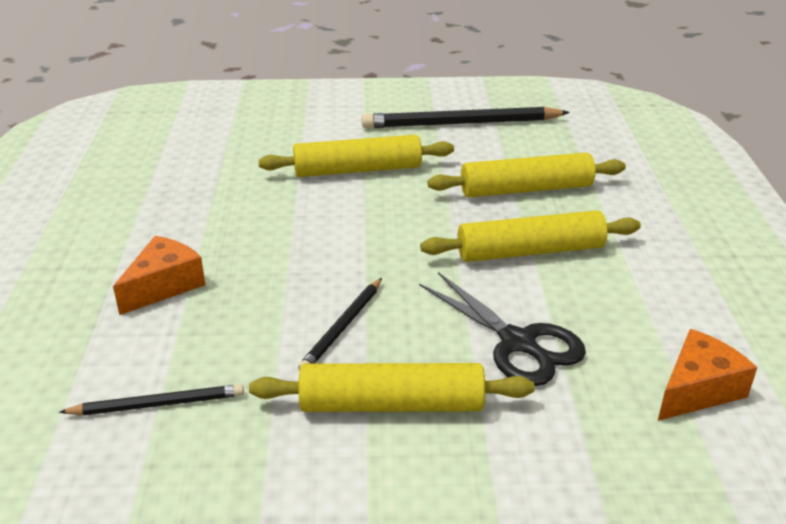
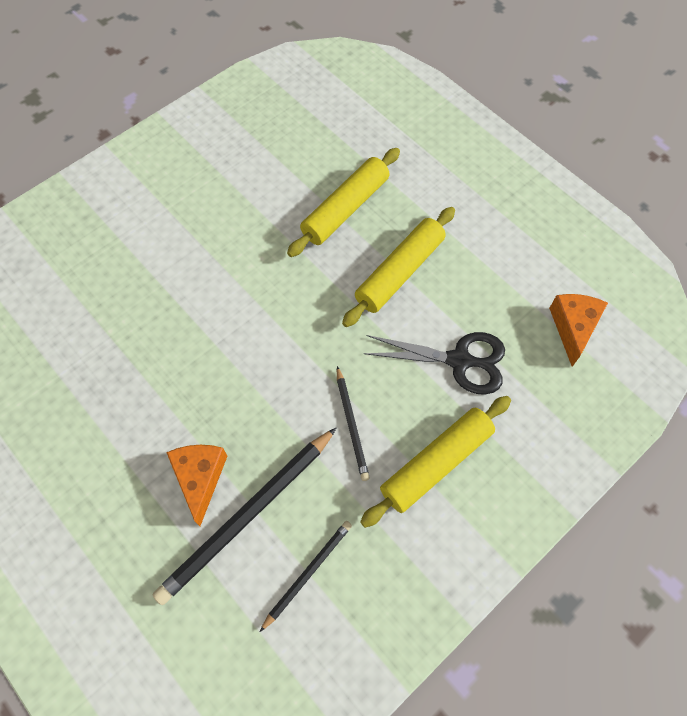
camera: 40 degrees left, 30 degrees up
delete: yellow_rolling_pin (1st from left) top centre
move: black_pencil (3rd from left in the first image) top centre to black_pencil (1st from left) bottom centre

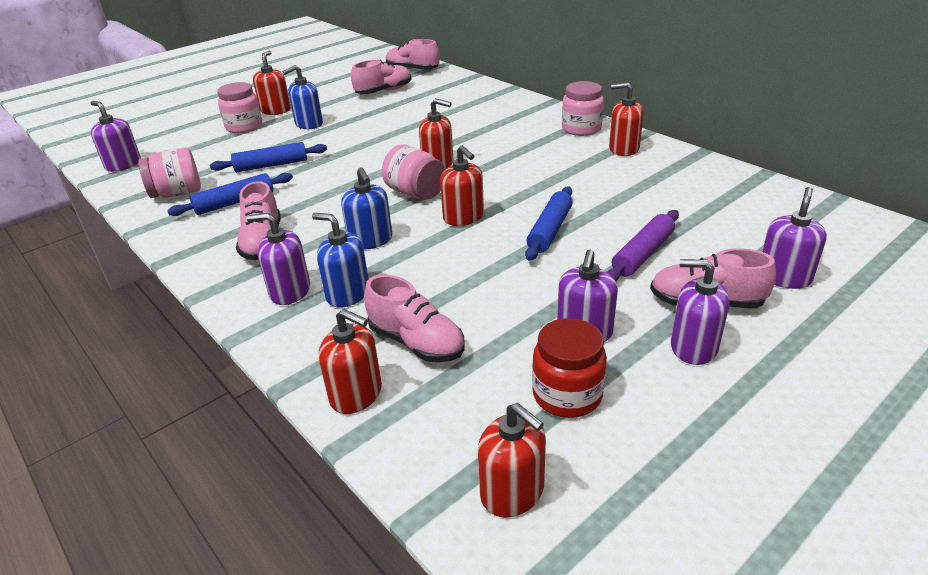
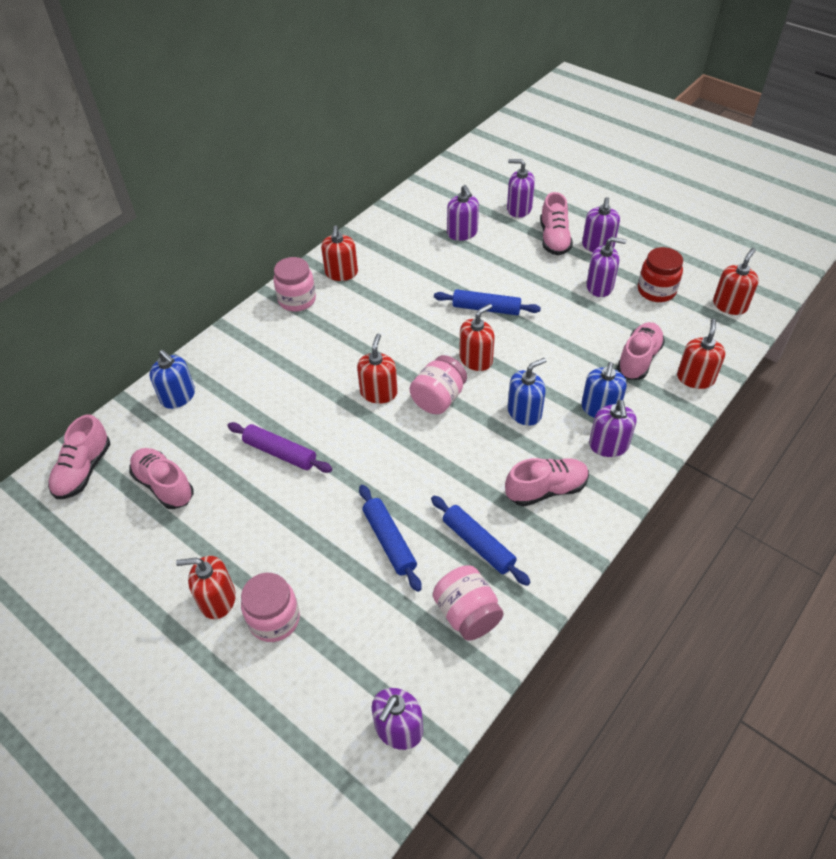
camera: 100 degrees left, 15 degrees up
insert: purple_soap_dispenser (2nd from left) top centre
move: blue_soap_dispenser (1st from left) top left to middle left; purple_rolling_pin middle right to centre

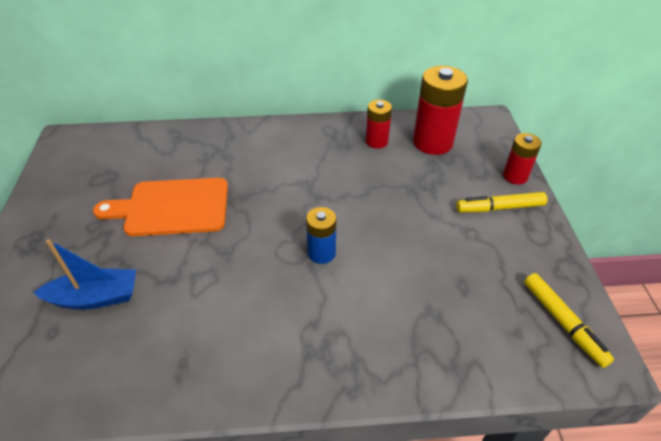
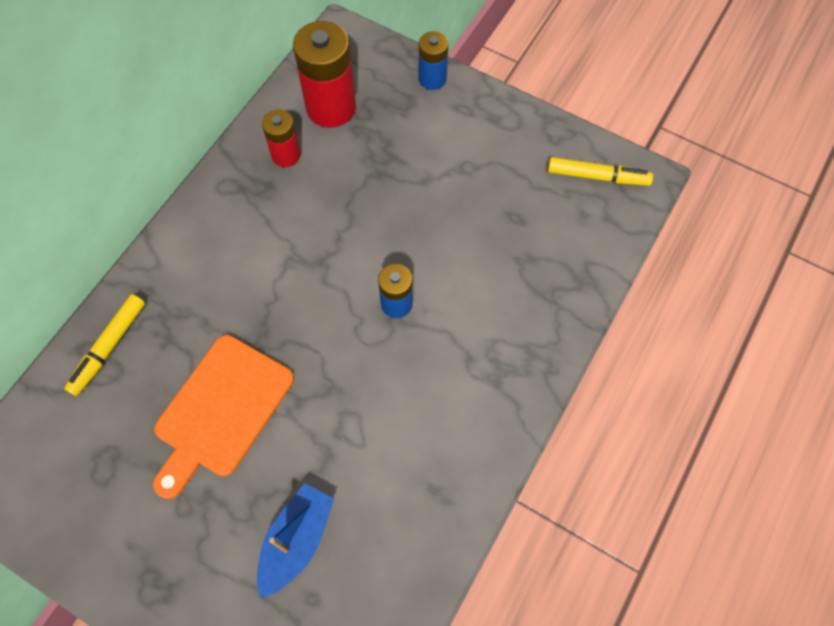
camera: 55 degrees left, 20 degrees up
move: yellow_marker (1st from left) middle right to middle left
recolor: red_battery (3rd from left) middle right to blue_battery (2nd from left) top centre

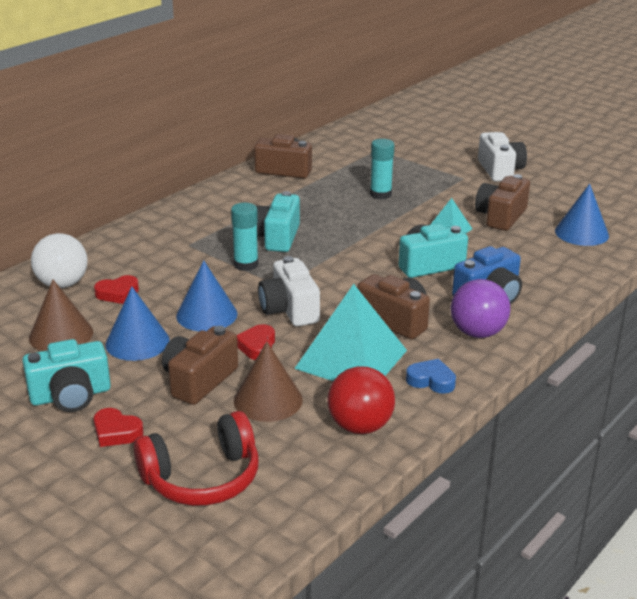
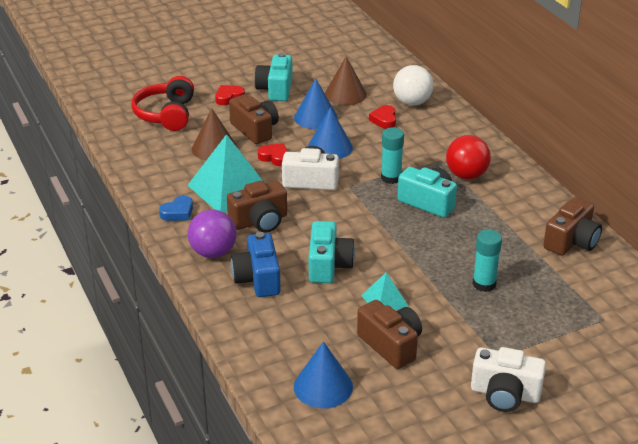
camera: 115 degrees right, 5 degrees up
move: red_ball bottom centre to middle right

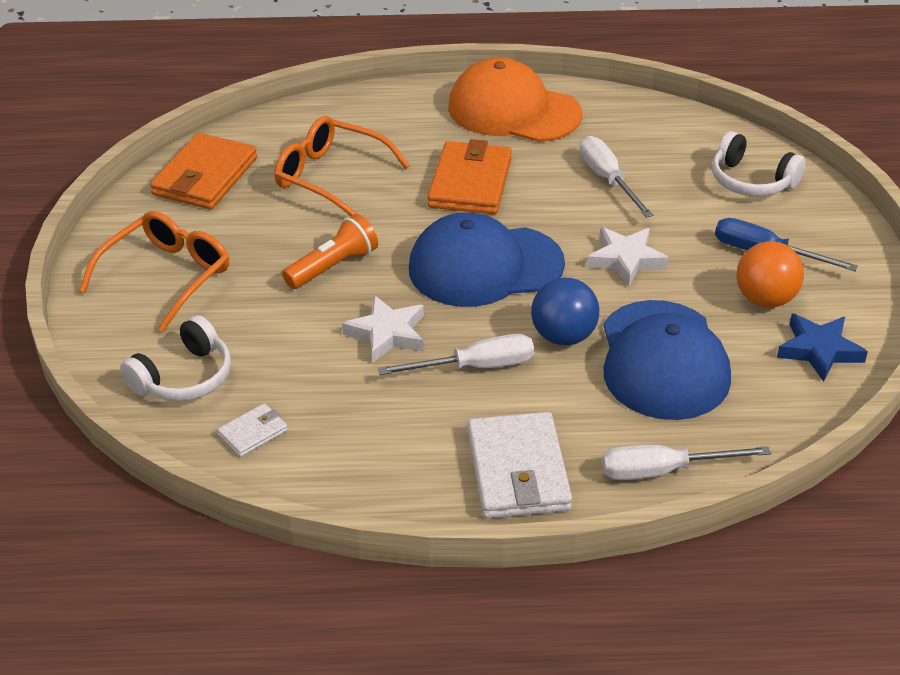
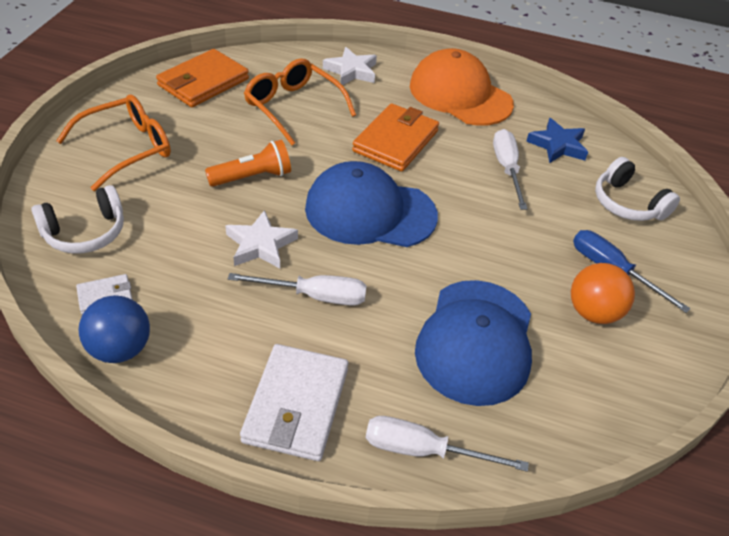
camera: 15 degrees right, 5 degrees up
move: blue_ball centre to middle left; white_star (2nd from left) middle right to top centre; blue_star middle right to top right

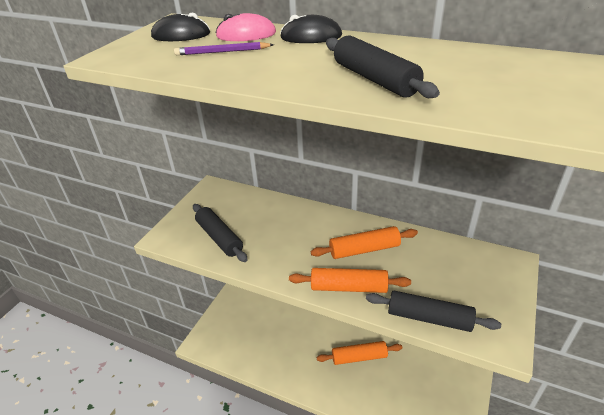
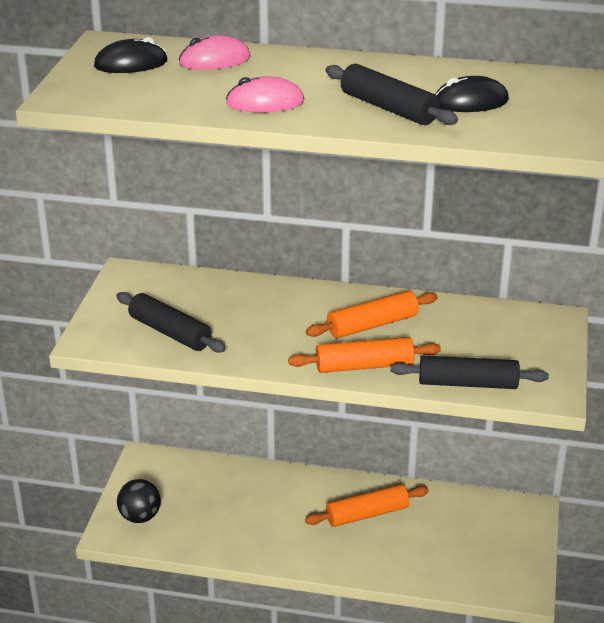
camera: 15 degrees left, 5 degrees down
delete: purple_pencil top centre
insert: black_ball bottom left; pink_mouse (2nd from left) top centre
move: black_mouse (2nd from left) top centre to top right

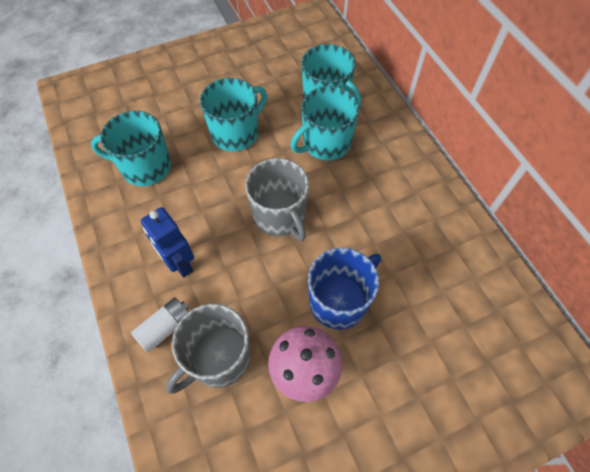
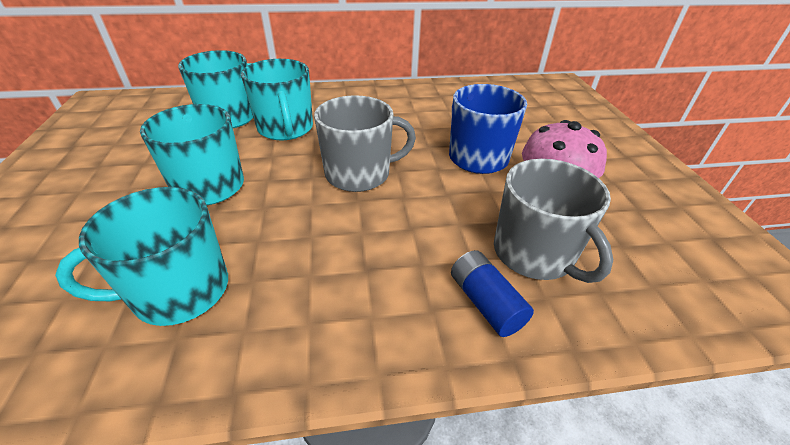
camera: 75 degrees left, 20 degrees down
delete: blue_robot middle left
recolor: white_battery bottom left to blue_battery centre
rotate: turquoise_mug (1st from left) top left = middle left 45 degrees clockwise

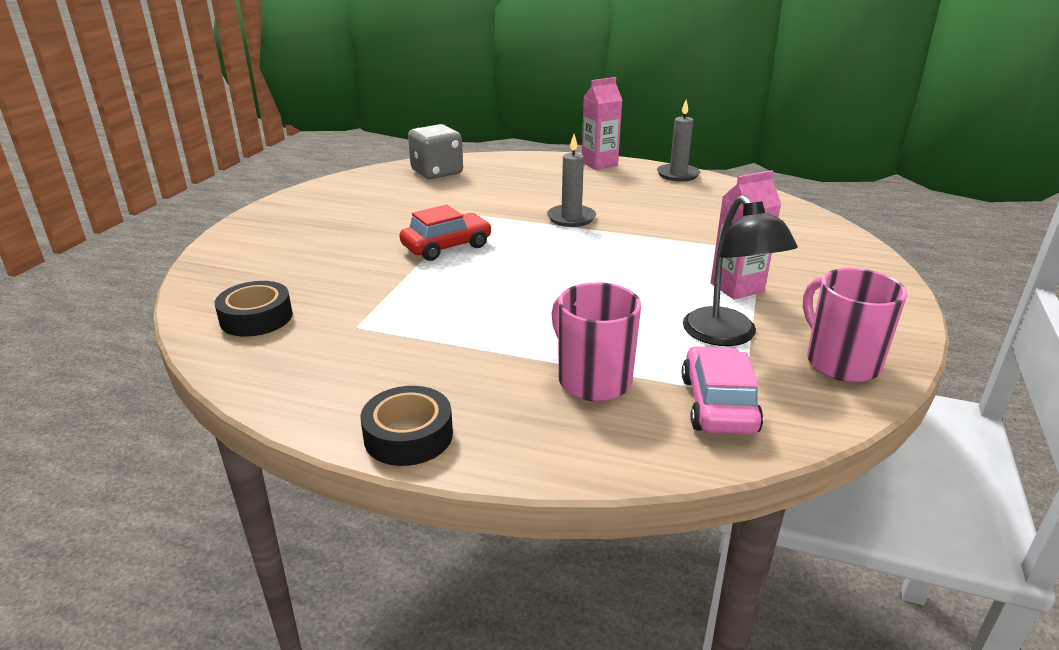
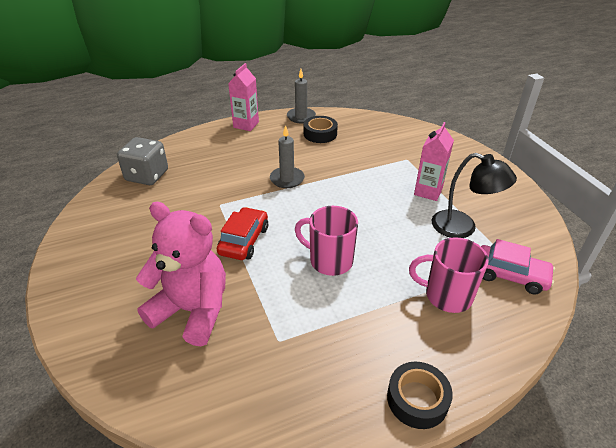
camera: 40 degrees left, 10 degrees up
insert: pink_teddy_bear middle left
move: black_tape (1st from left) middle left to top centre; pink_mug (2nd from left in the first image) middle right to pink_mug (1st from left) centre
rotate: pink_car middle right = middle right 150 degrees clockwise

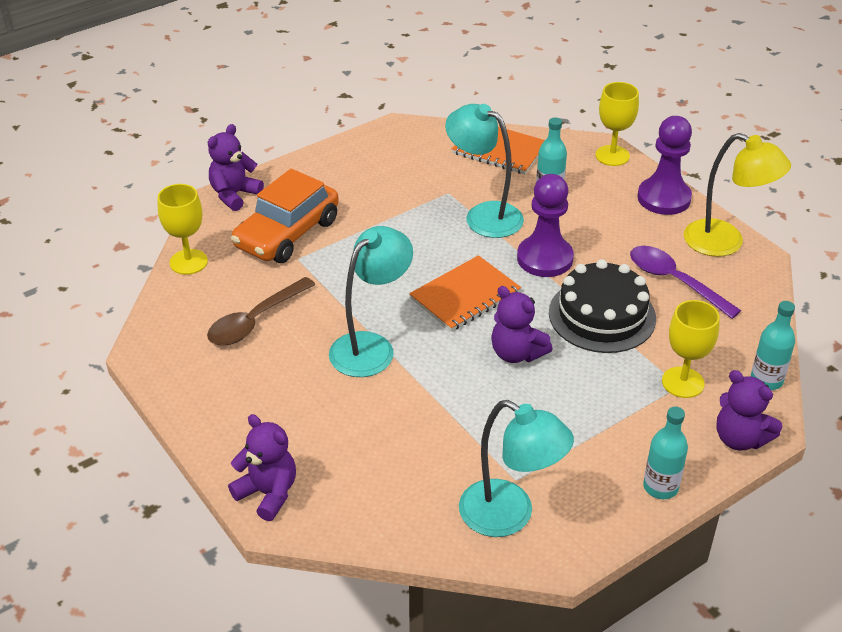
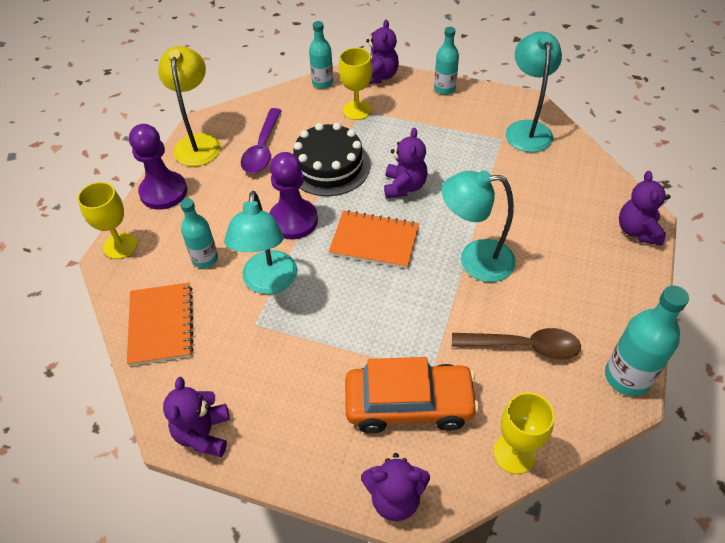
camera: 125 degrees left, 10 degrees up
insert: purple_teddy_bear (1st from left) bottom left; turquoise_bottle (4th from left) middle right

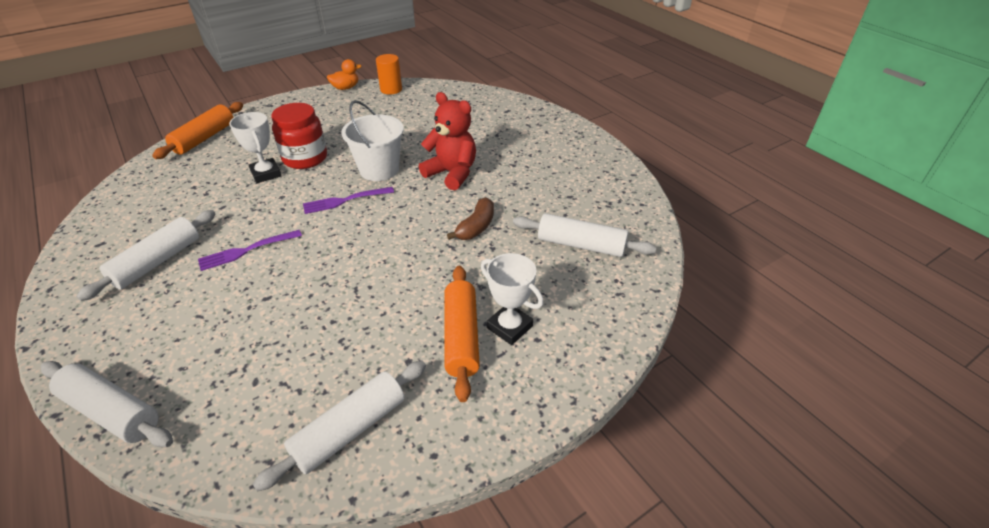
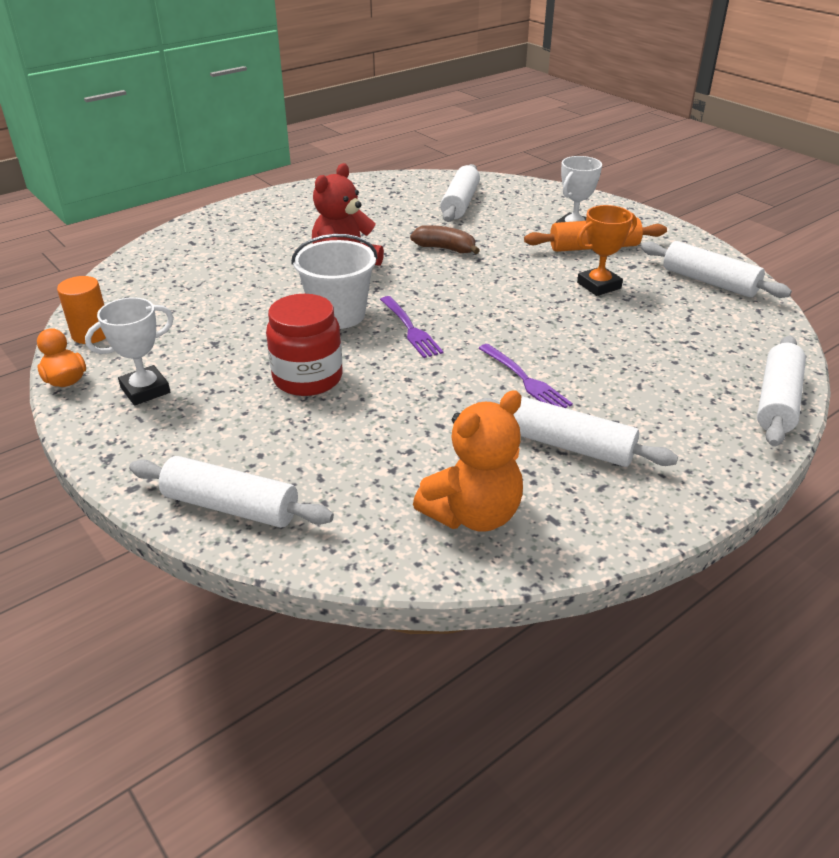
camera: 95 degrees left, 5 degrees down
insert: orange_teddy_bear centre; orange_trophy top right
move: white_trophy (1st from left) top left to middle left
recolor: orange_rolling_pin (1st from left) top left to white_rolling_pin (1st from left) middle left

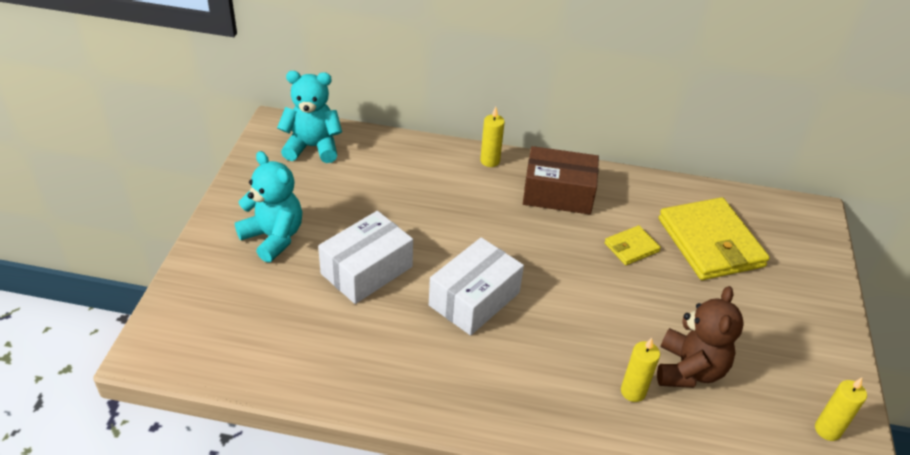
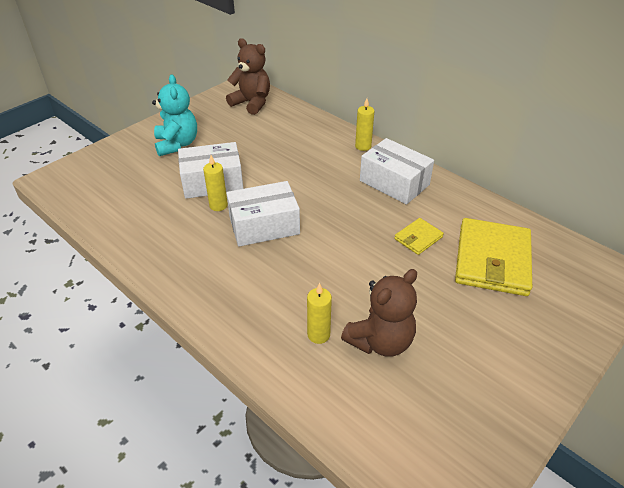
camera: 35 degrees right, 0 degrees up
move: yellow_candle (3rd from left in the first image) bottom right to yellow_candle (1st from left) centre
recolor: turquoise_teddy_bear (2nd from left) top centre to brown_teddy_bear (1st from left) top centre; brown_box centre to white_box (3rd from left) centre
rotate: yellow_wallet (1st from left) middle right = middle right 45 degrees counterclockwise

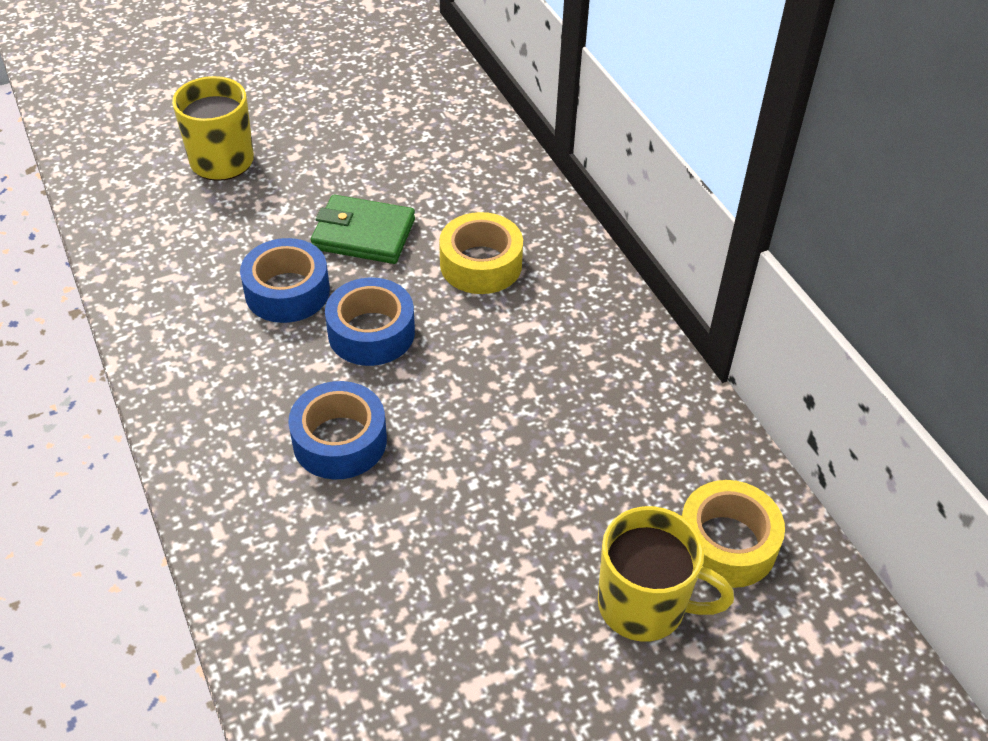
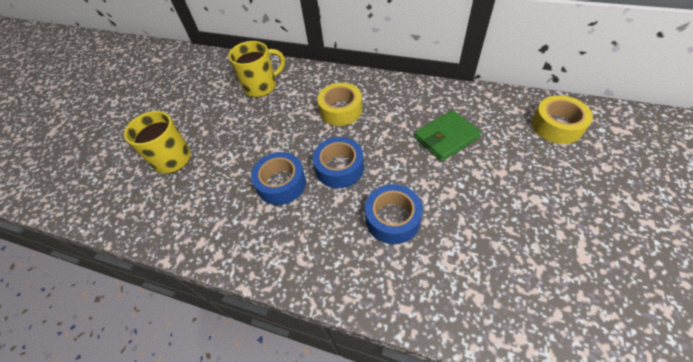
camera: 40 degrees left, 5 degrees up
move: green_wallet top centre to centre; yellow_mug (2nd from left) bottom right to top centre

